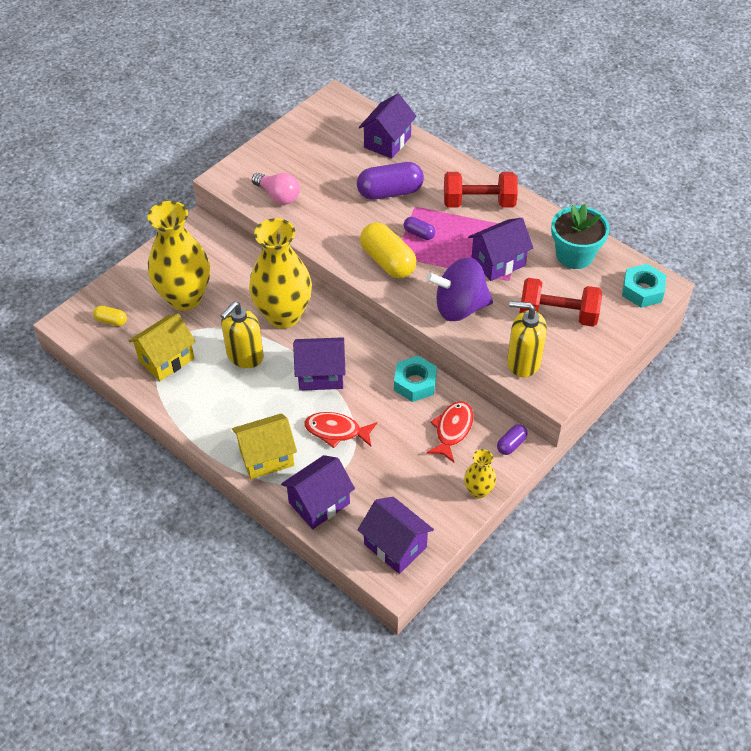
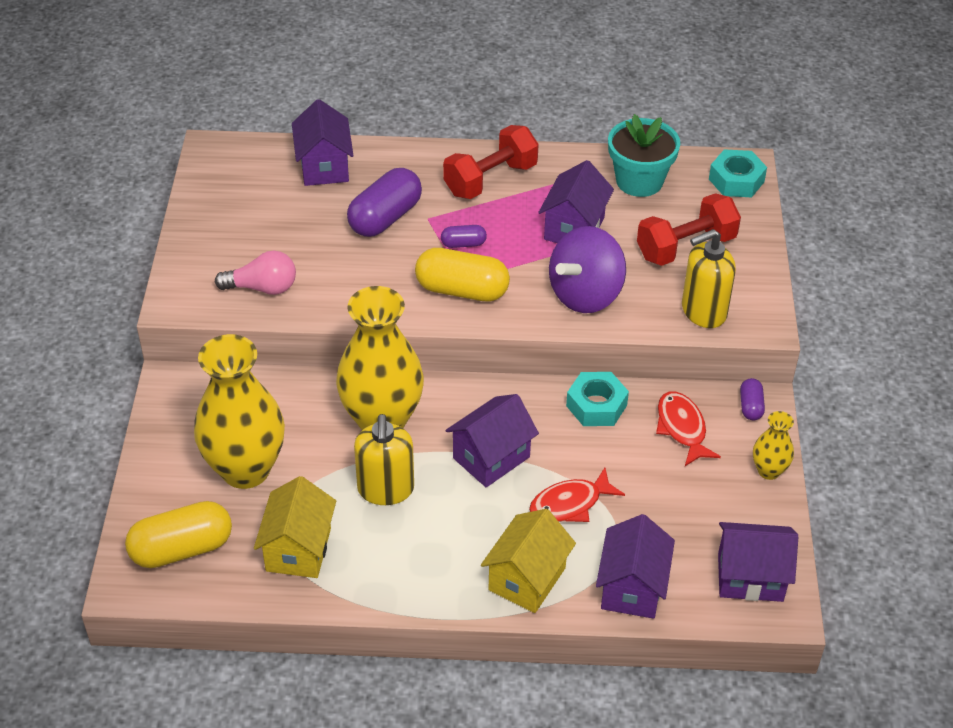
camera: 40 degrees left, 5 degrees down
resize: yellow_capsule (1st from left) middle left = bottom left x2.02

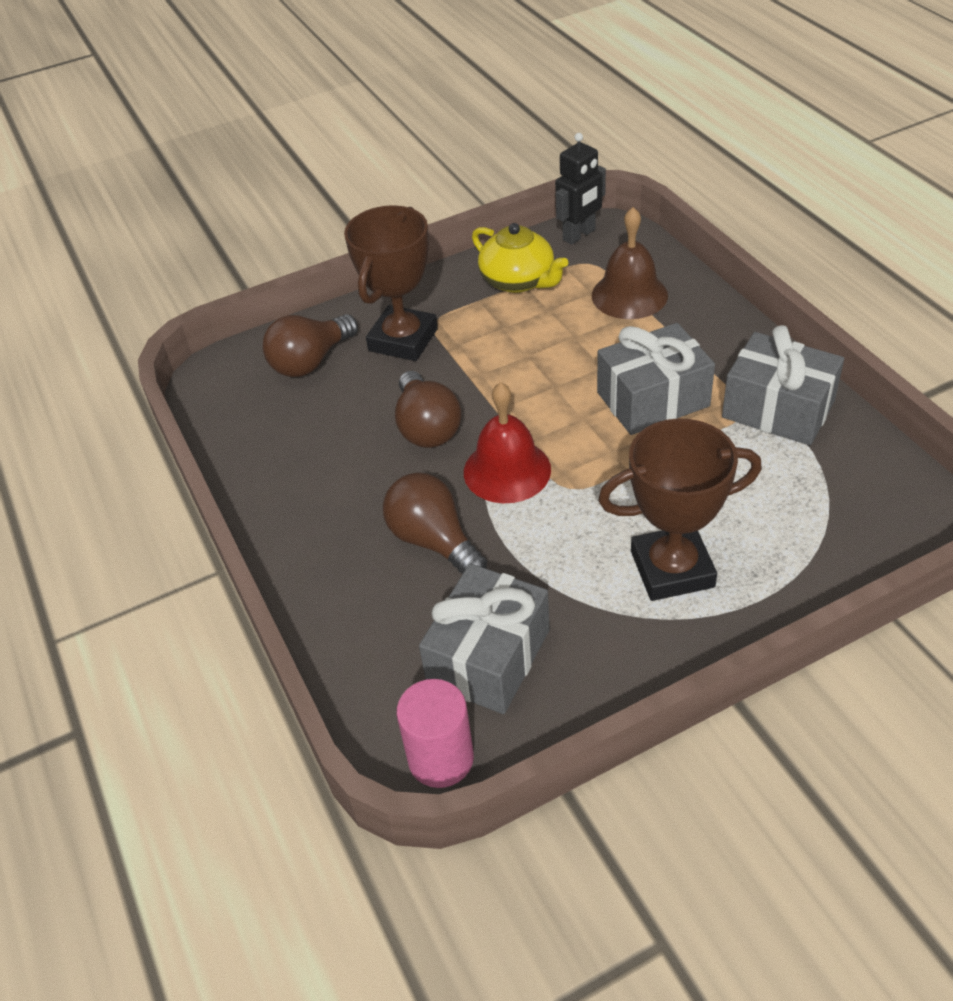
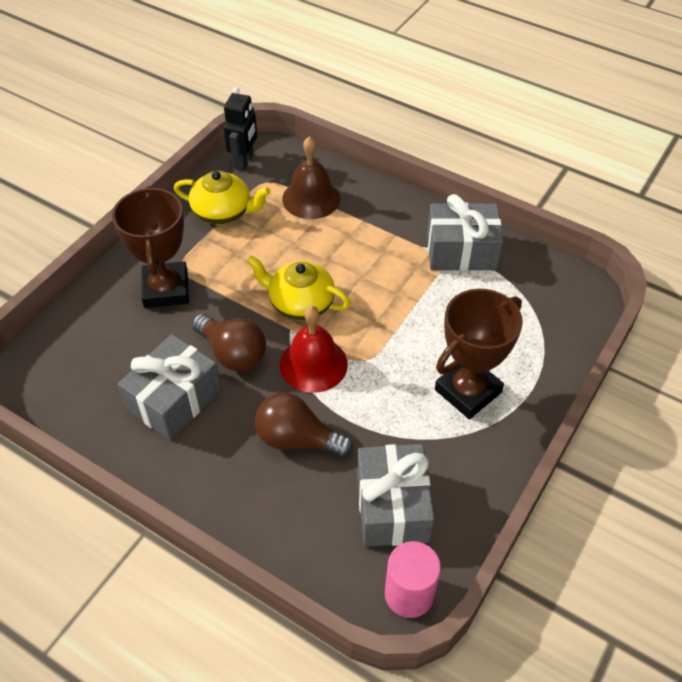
camera: 35 degrees left, 5 degrees up
delete: brown_light_bulb (1st from left) middle left
insert: yellow_teapot (2nd from left) centre
move: grey_gift (2nd from left in the first image) middle right to grey_gift (1st from left) middle left

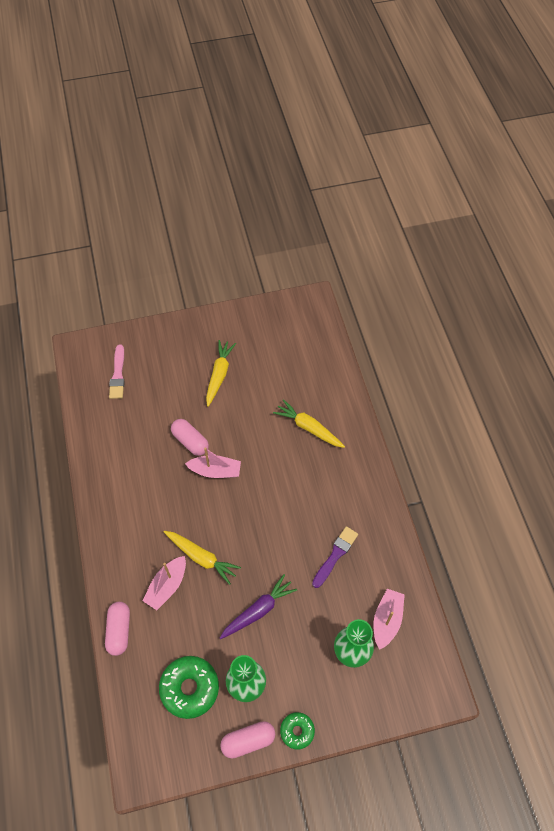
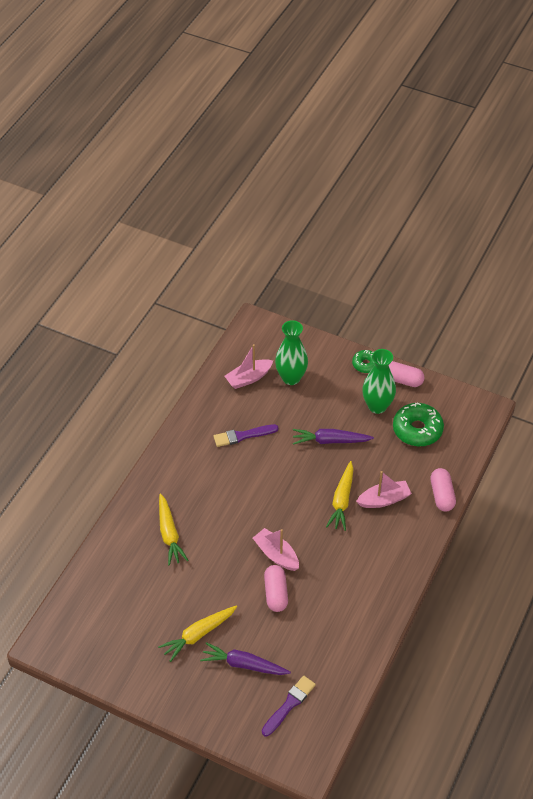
camera: 140 degrees left, 10 degrees down
insert: purple_carrot (1st from left) bottom centre
recolor: pink_brush middle left to purple_brush (2nd from left) bottom centre
rotate: pink_capsule (1st from left in the first image) bottom left = middle right 45 degrees counterclockwise; yellow_carrot (1st from left in the first image) bottom centre = centre 150 degrees counterclockwise

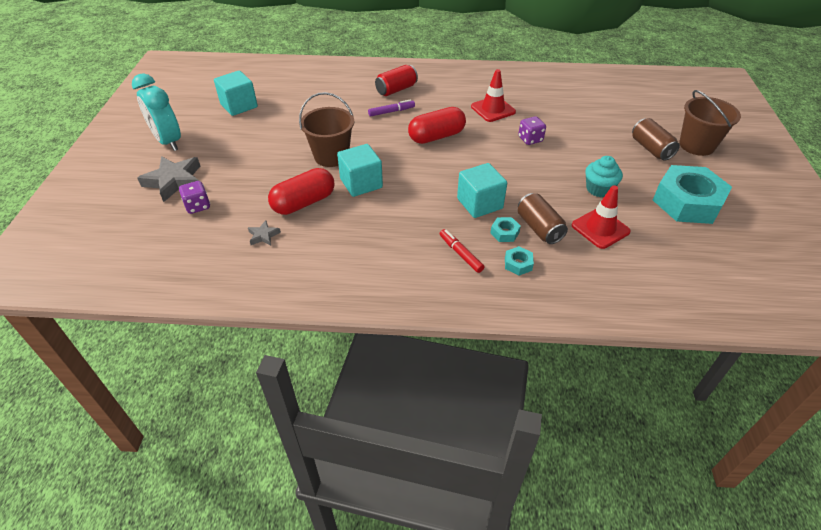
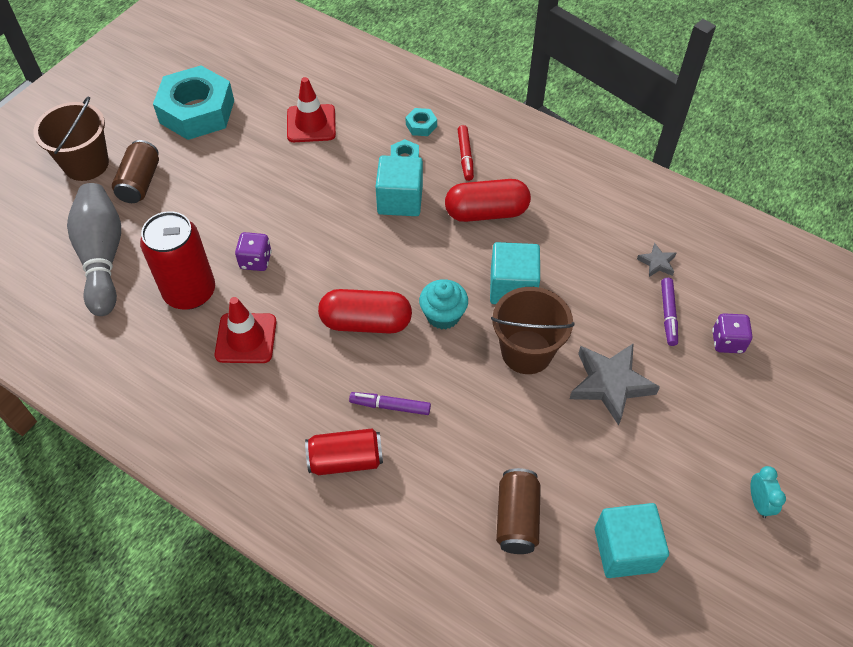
camera: 150 degrees left, 10 degrees up
insert: grey_bowling_pin middle left; red_can (1st from left) middle left; purple_marker (2nd from left) middle right
move: grey_star (1st from left) middle left to middle right; red_capsule (1st from left in the first image) centre to red_capsule (2nd from left) top centre; brown_can (1st from left in the first image) centre to brown_can (2nd from left) bottom centre; turquoise_cupcake top right to centre
resize: turquoise_clock top left = bottom right x0.46

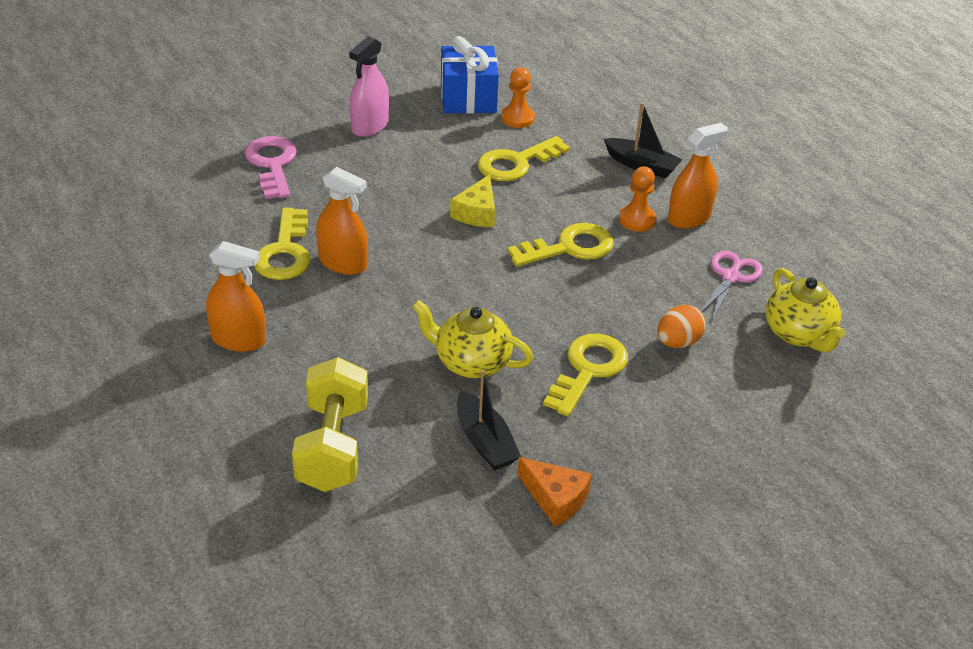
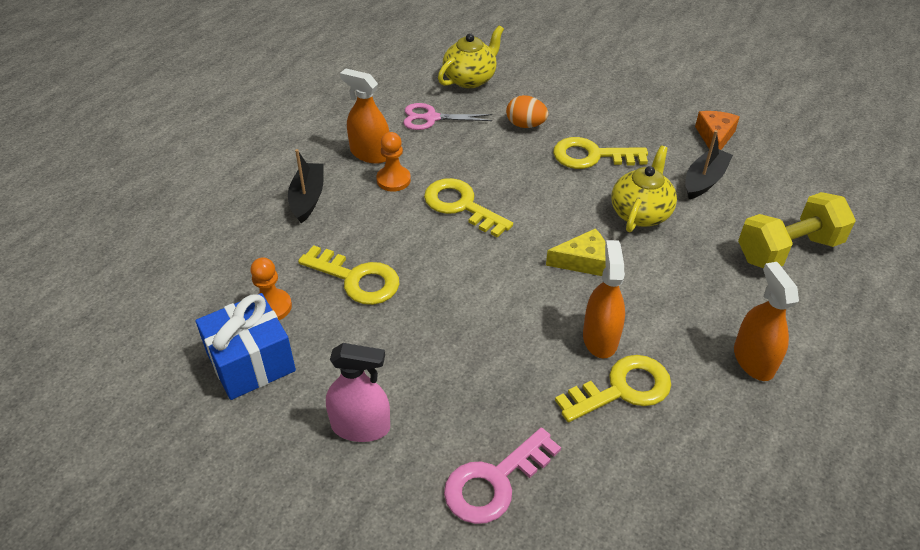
camera: 115 degrees left, 5 degrees up
move: yellow_cheese top centre to centre
rotate: yellow_teapot (1st from left in the first image) centre = middle right 150 degrees counterclockwise

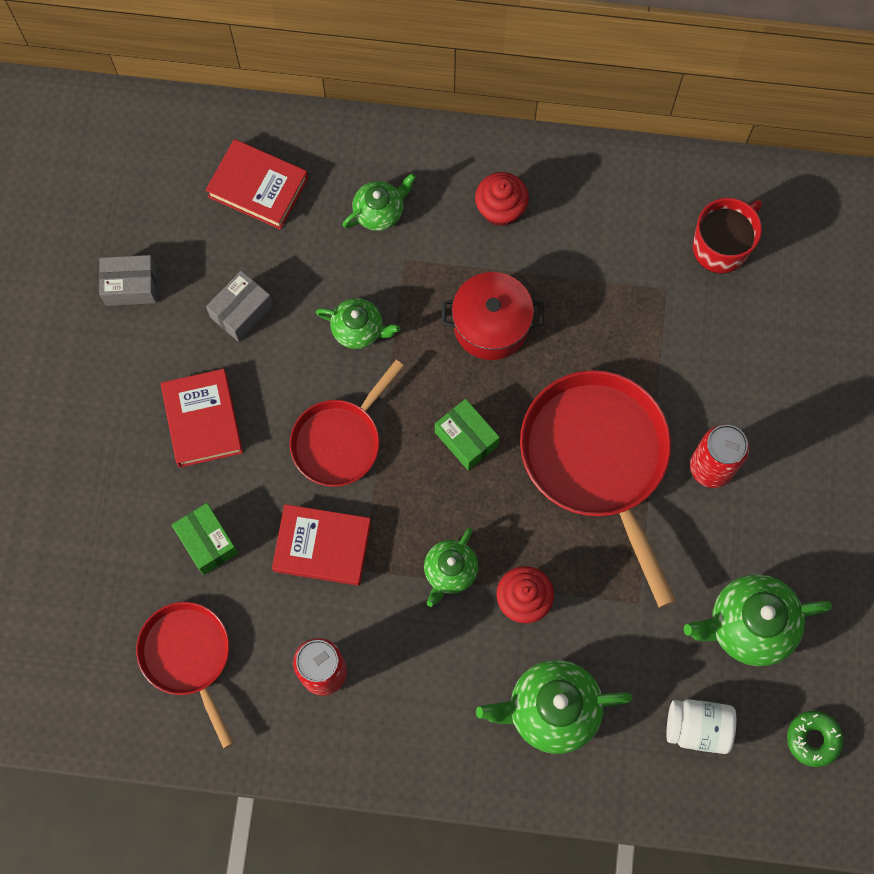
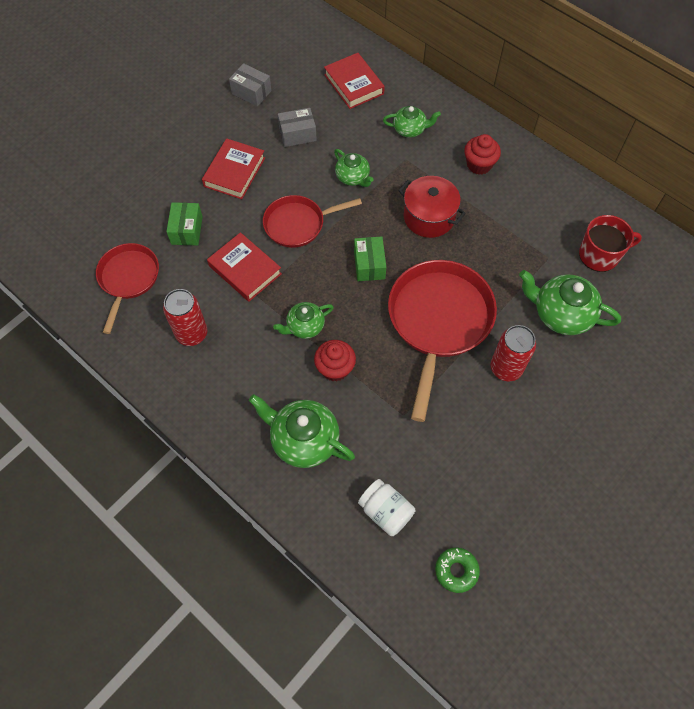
camera: 35 degrees right, 10 degrees down
move: green_teapot (5th from left) bottom right to middle right

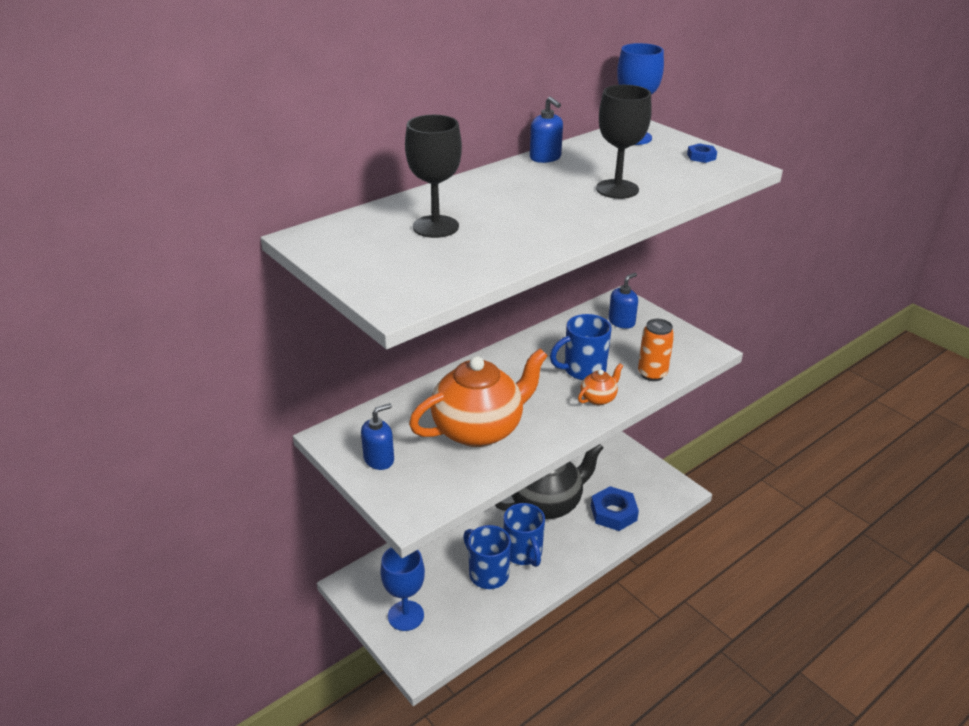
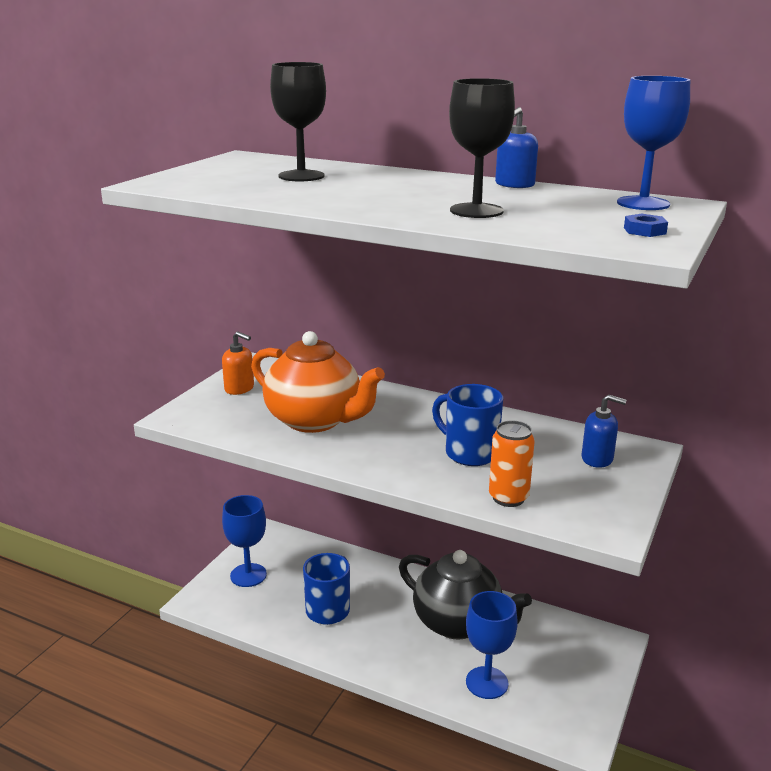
camera: 65 degrees right, 10 degrees down
delete: blue_mug (2nd from left) bottom centre; orange_teapot (2nd from left) centre
replace: blue_nut (1st from left) bottom centre to blue_goblet (2nd from left) bottom centre
recolor: blue_soap_dispenser (1st from left) centre to orange_soap_dispenser middle left

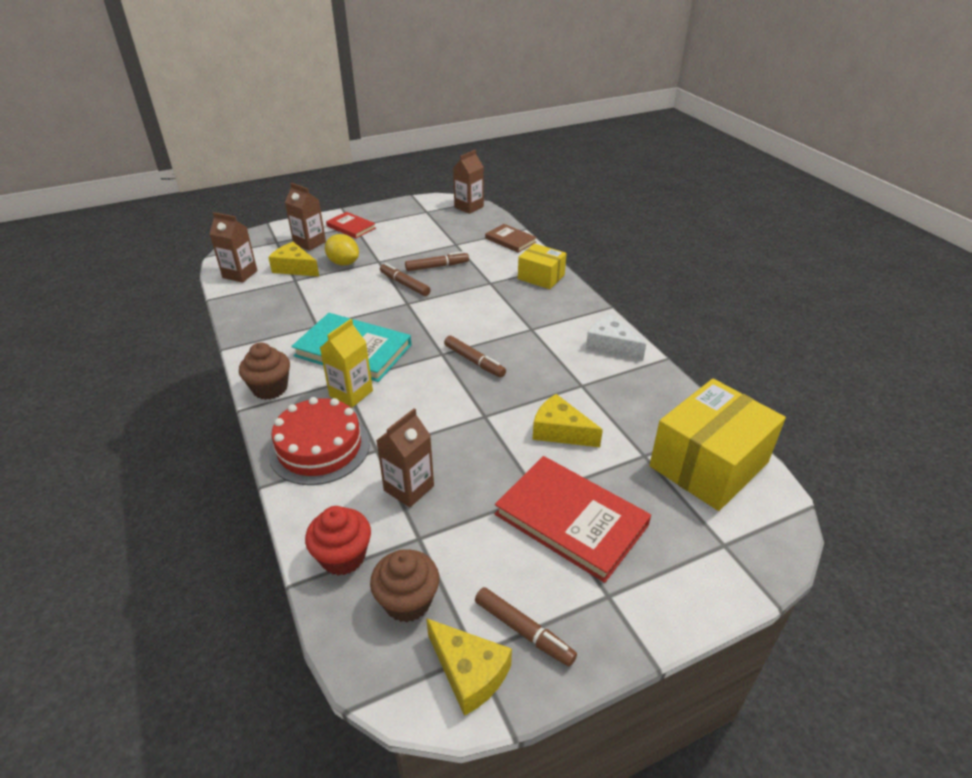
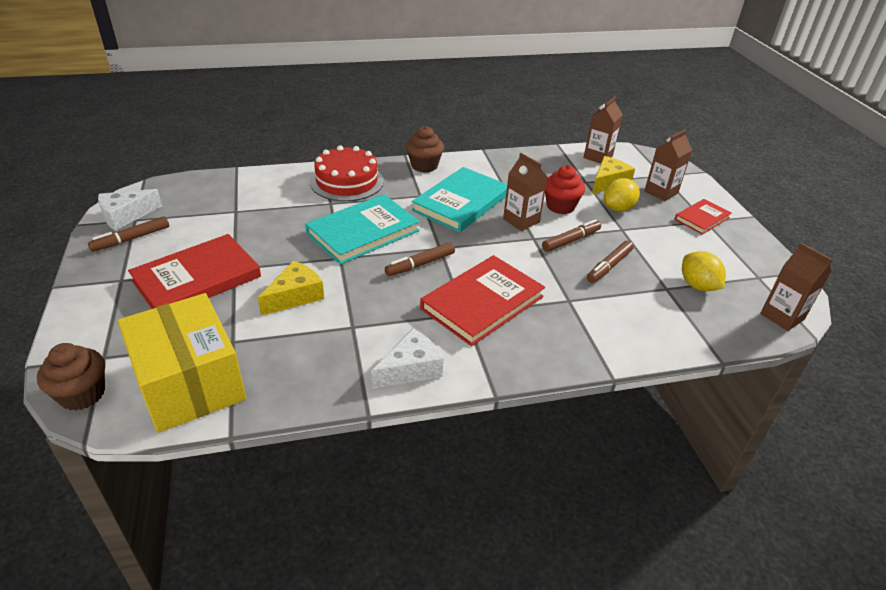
camera: 100 degrees right, 0 degrees up
delete: yellow_carton centre; brown_book top centre; yellow_box (1st from left) centre
insert: turquoise_book (1st from left) centre; red_book (2nd from left) centre; yellow_lemon (2nd from left) middle right
move: red_cupcake bottom centre to top centre; brown_cupcake (2nd from left in the first image) bottom centre to brown_cupcake (1st from left) middle left; brown_carton (3rd from left in the first image) centre to brown_carton (1st from left) top centre
recolor: yellow_cheese (2nd from left) bottom centre to white_cheese (1st from left) middle left
rotate: brown_marker (2nd from left in the first image) centre = middle right 45 degrees clockwise

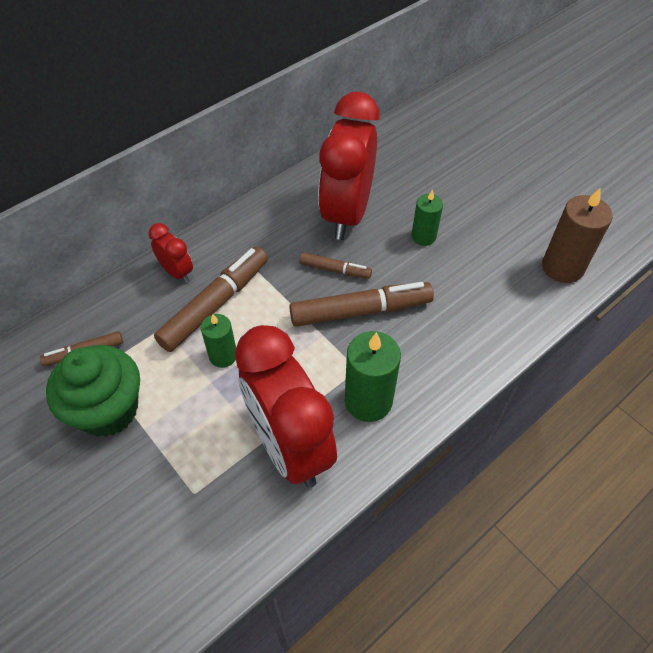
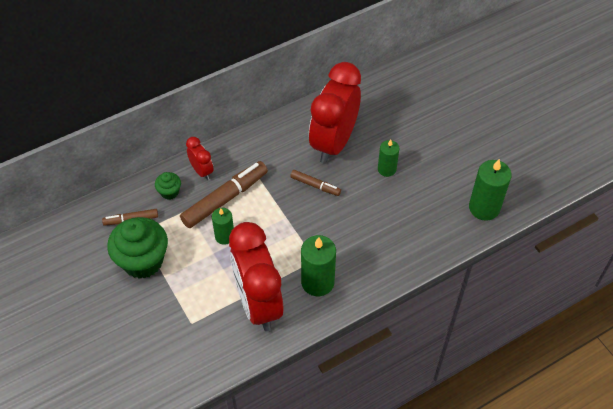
camera: 10 degrees right, 0 degrees up
delete: brown_marker (4th from left) centre
insert: green_cupcake (2nd from left) middle left
recolor: brown_candle middle right to green_candle (4th from left) middle right

